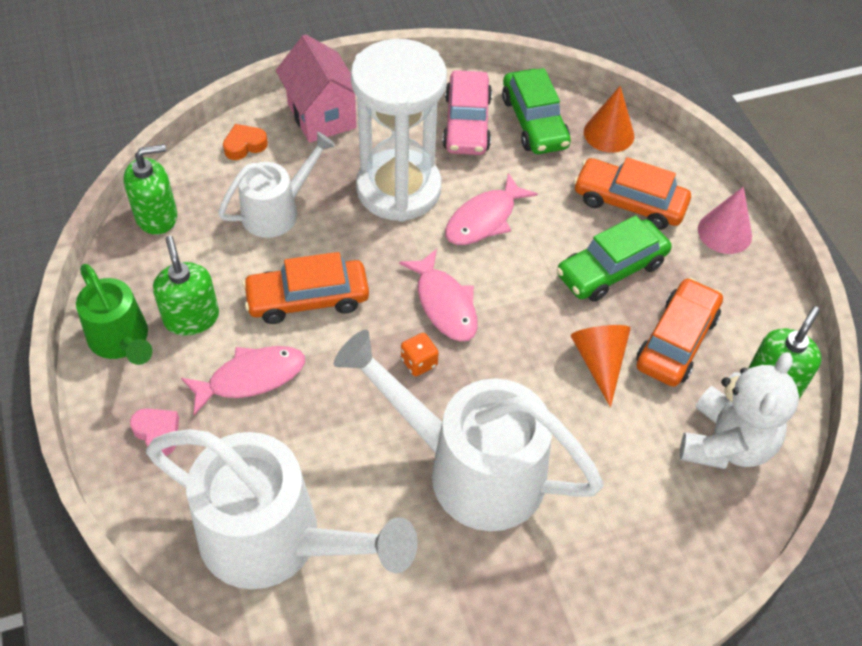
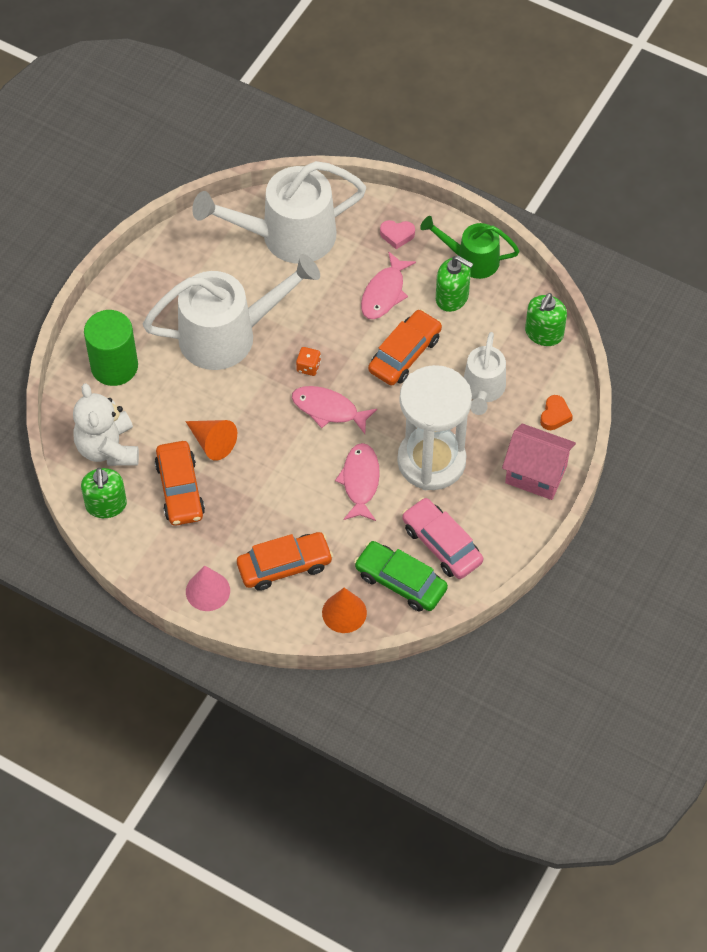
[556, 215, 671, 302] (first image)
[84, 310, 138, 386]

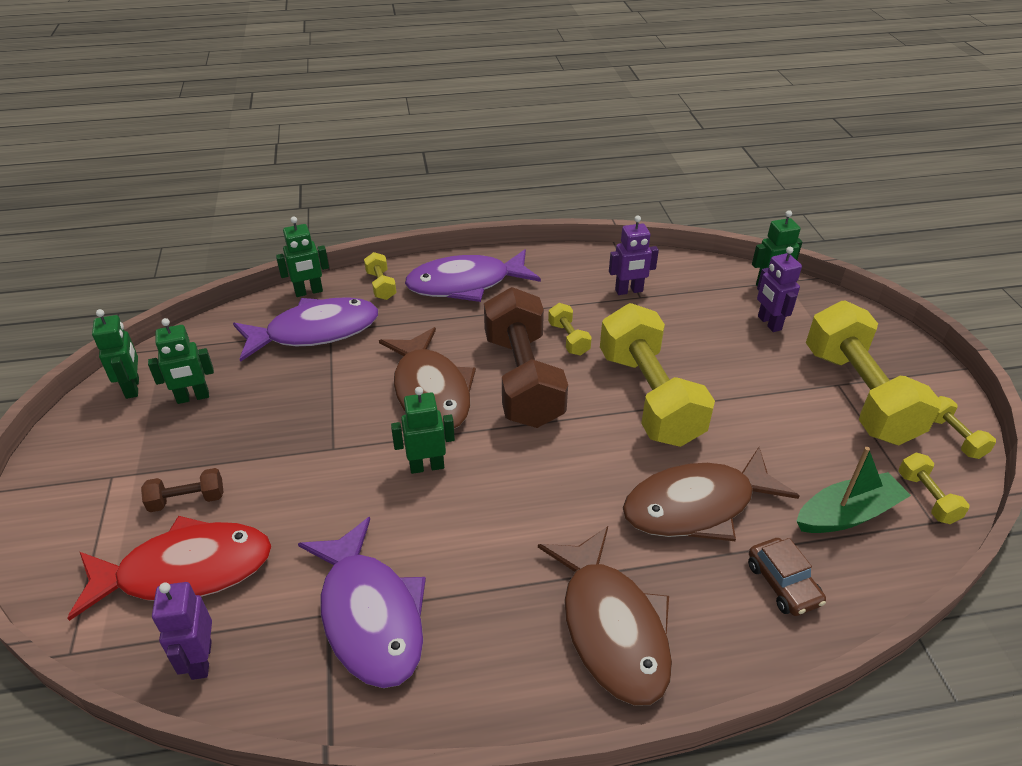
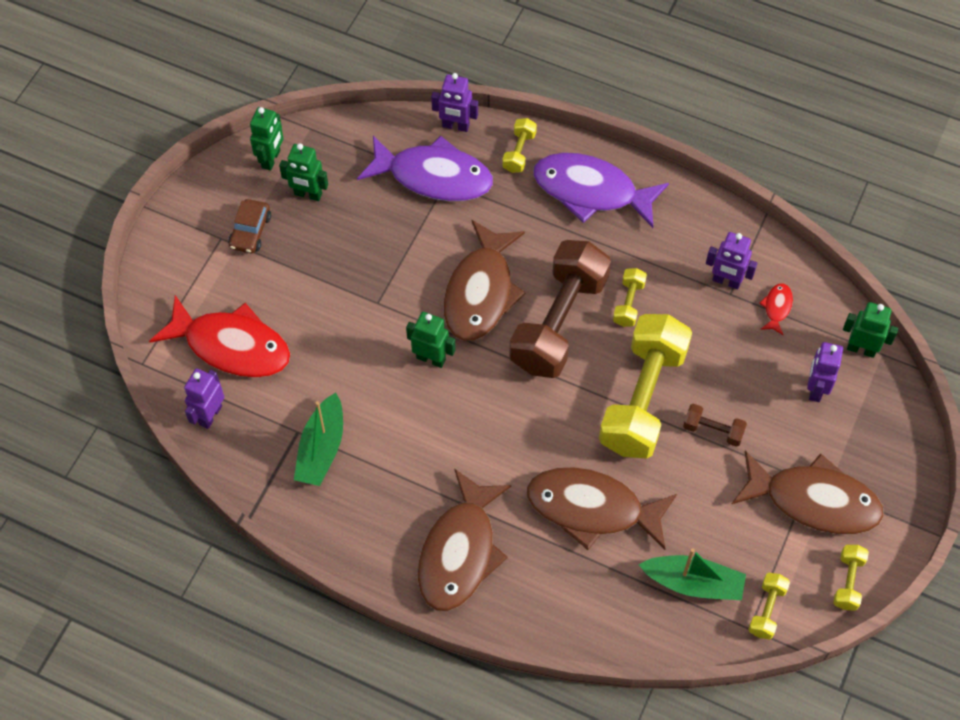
[683, 404, 747, 447]
[431, 73, 478, 132]
[294, 393, 343, 486]
[228, 199, 271, 253]
[732, 450, 884, 534]
[759, 283, 793, 335]

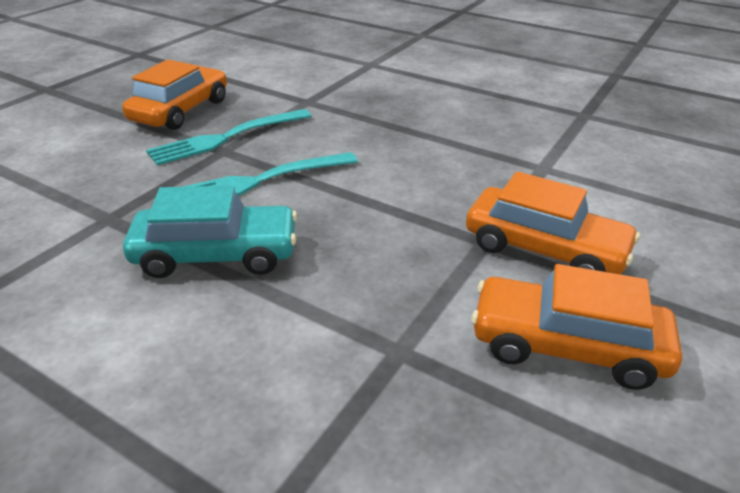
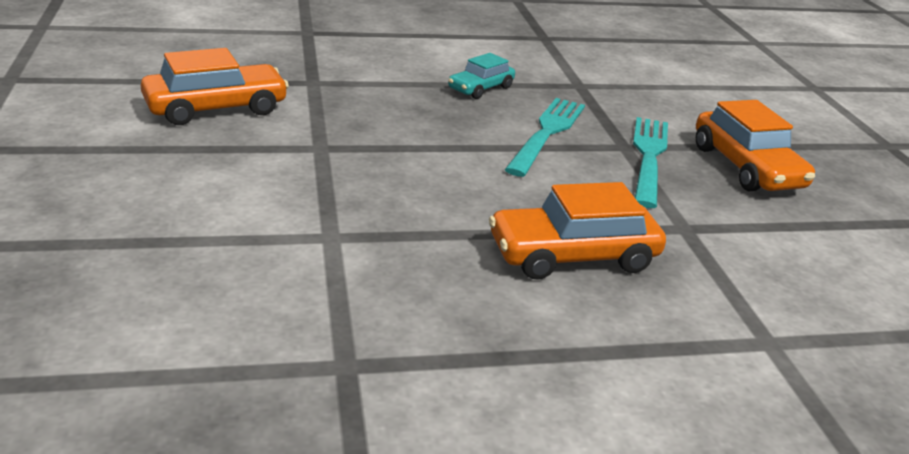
[448, 53, 515, 99]
[489, 182, 666, 280]

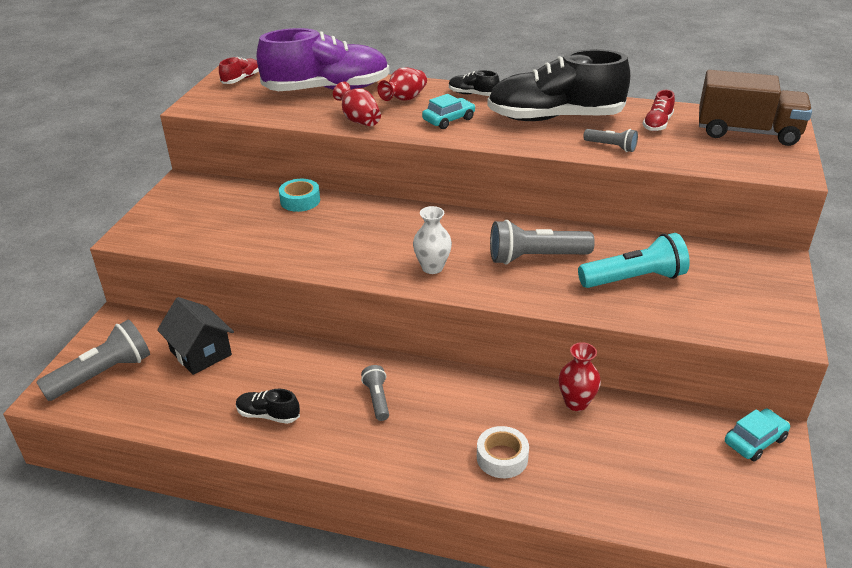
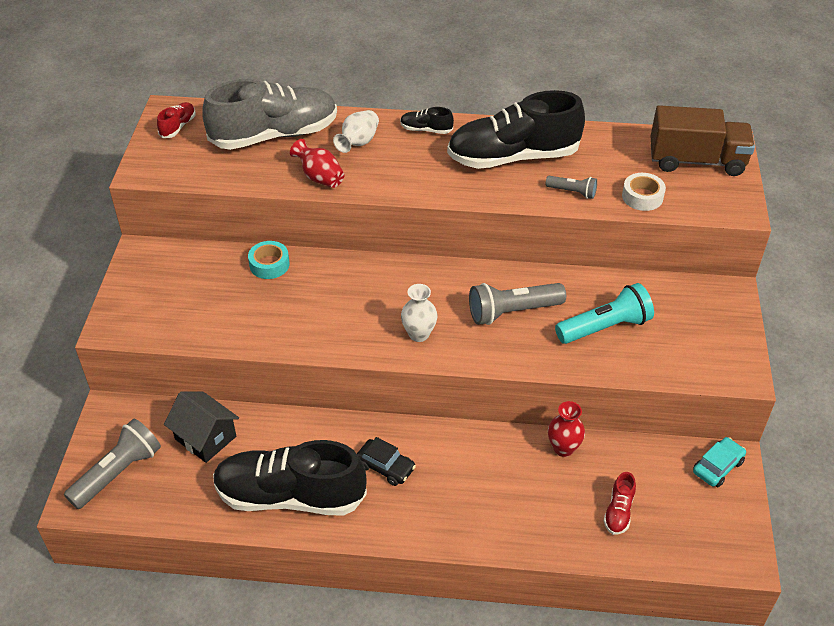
[213, 440, 367, 516]
[202, 79, 337, 150]
[357, 437, 416, 486]
[333, 110, 379, 153]
[422, 94, 475, 129] (first image)
[622, 173, 666, 211]
[603, 472, 636, 535]

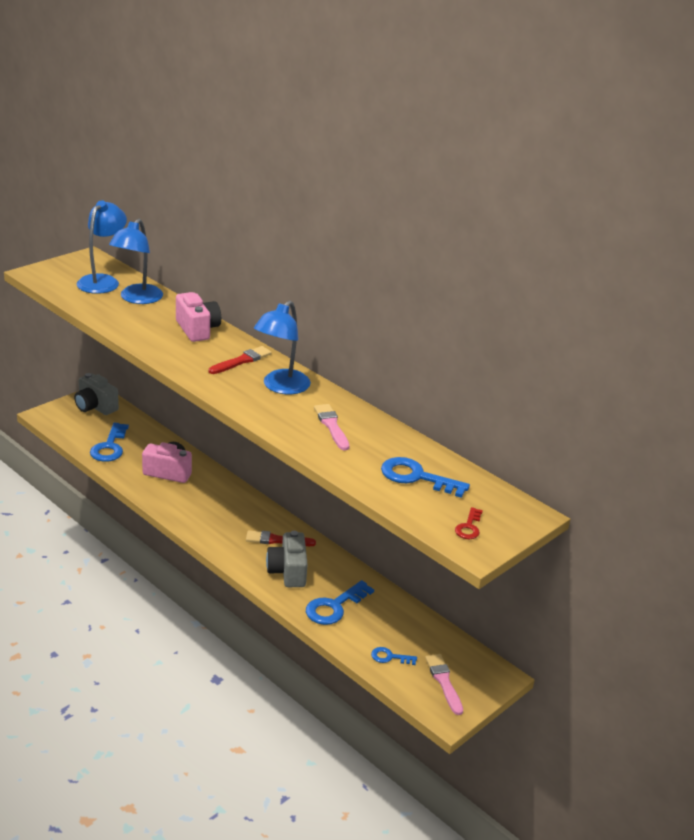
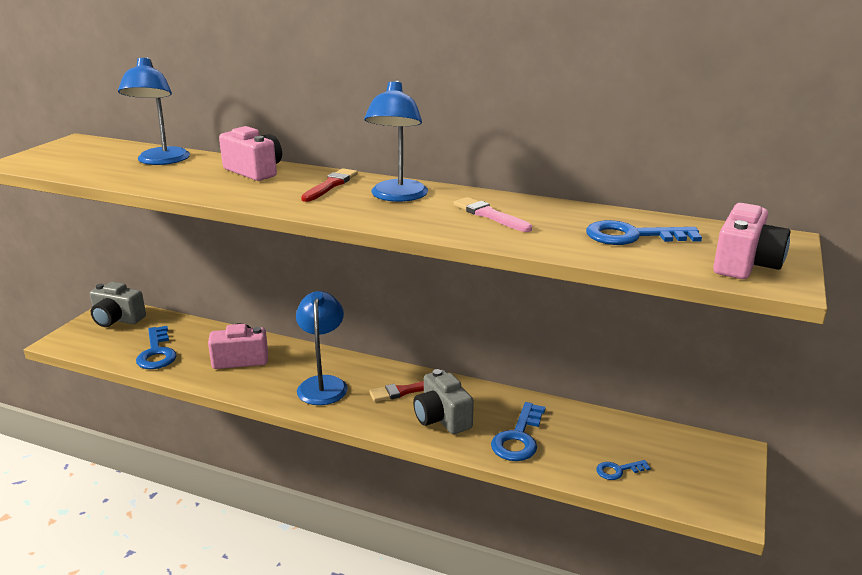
[296, 291, 348, 405]
[425, 654, 463, 715] (first image)
[713, 203, 790, 279]

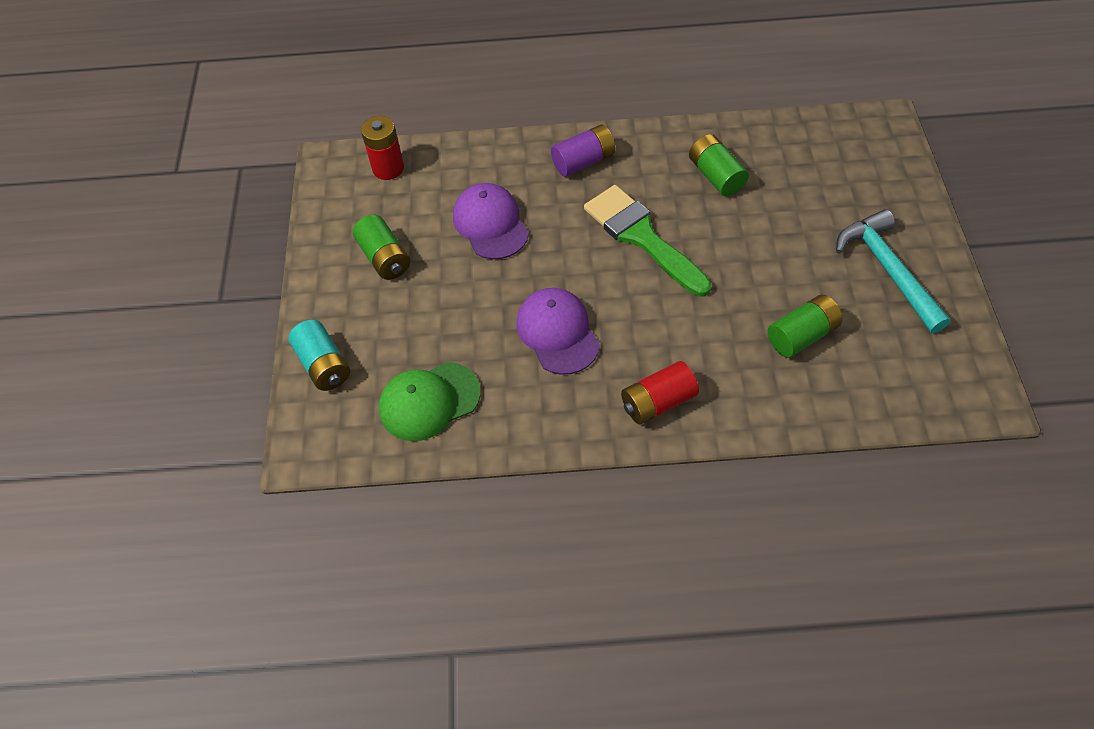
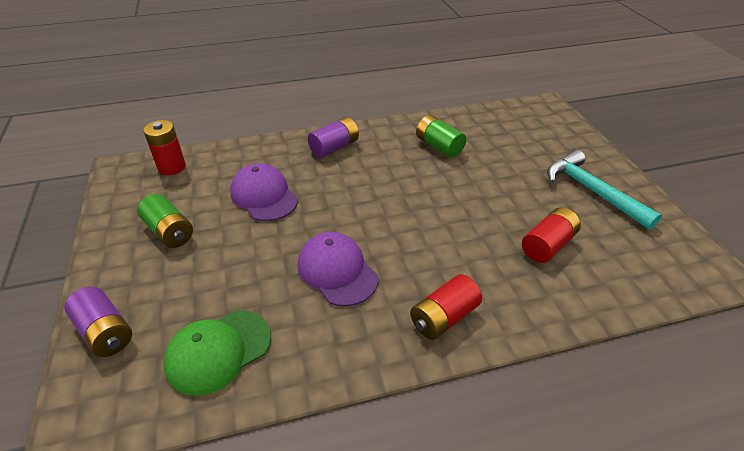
[64, 287, 132, 357]
[584, 185, 712, 297] (first image)
[522, 207, 581, 263]

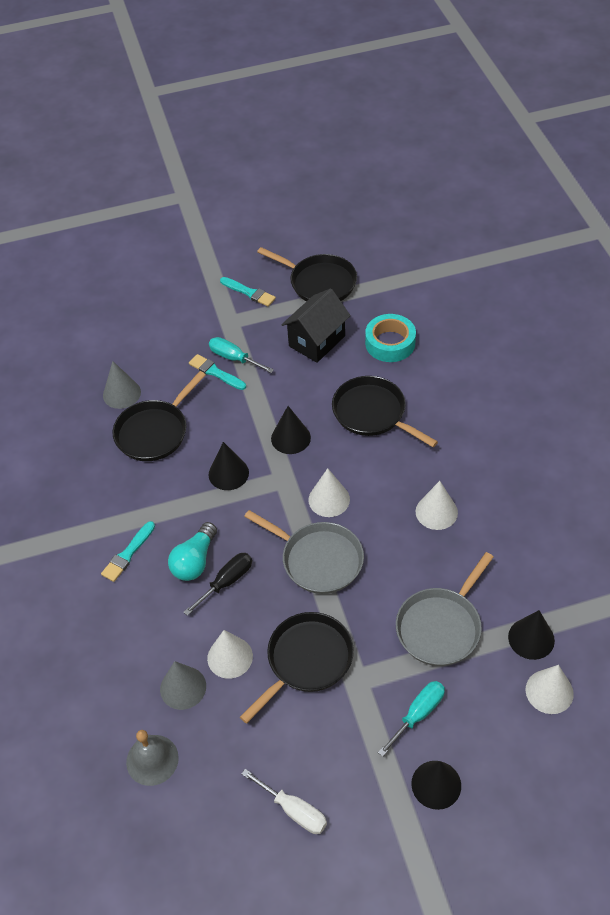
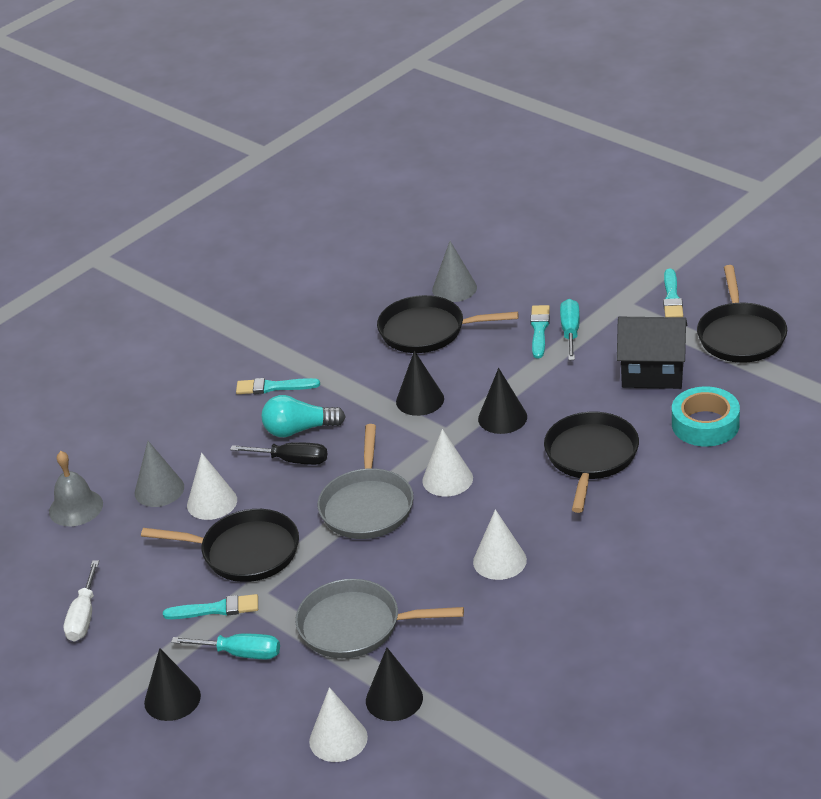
[163, 594, 258, 619]

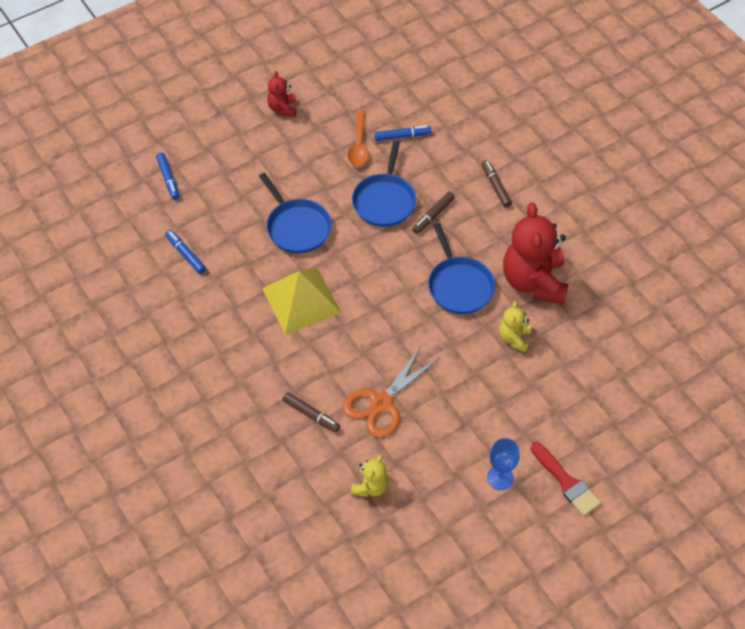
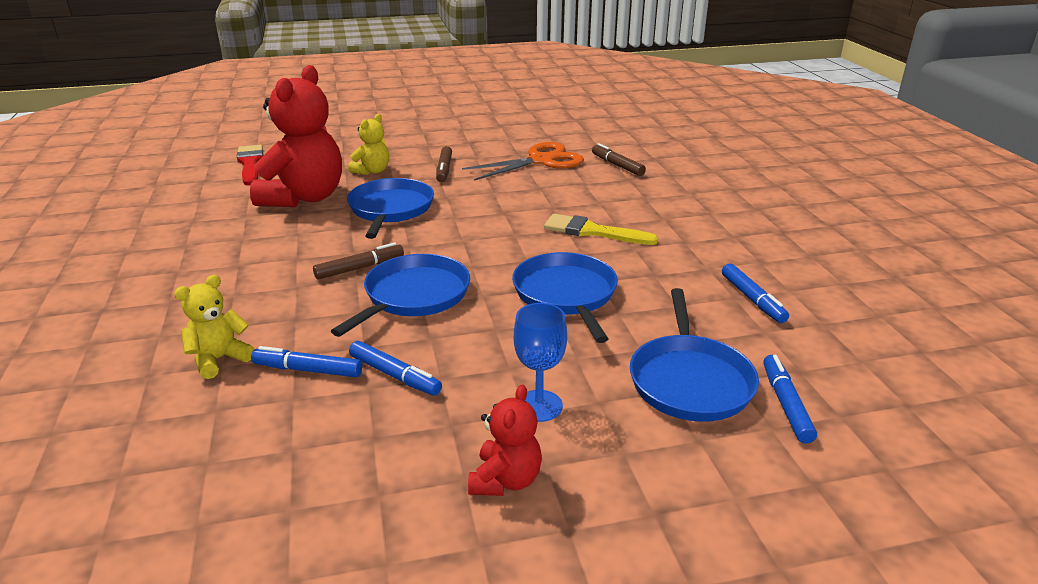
[544, 214, 658, 245]
[349, 341, 442, 395]
[174, 275, 254, 379]
[436, 146, 452, 182]
[514, 303, 567, 422]
[237, 145, 263, 186]
[630, 288, 759, 422]

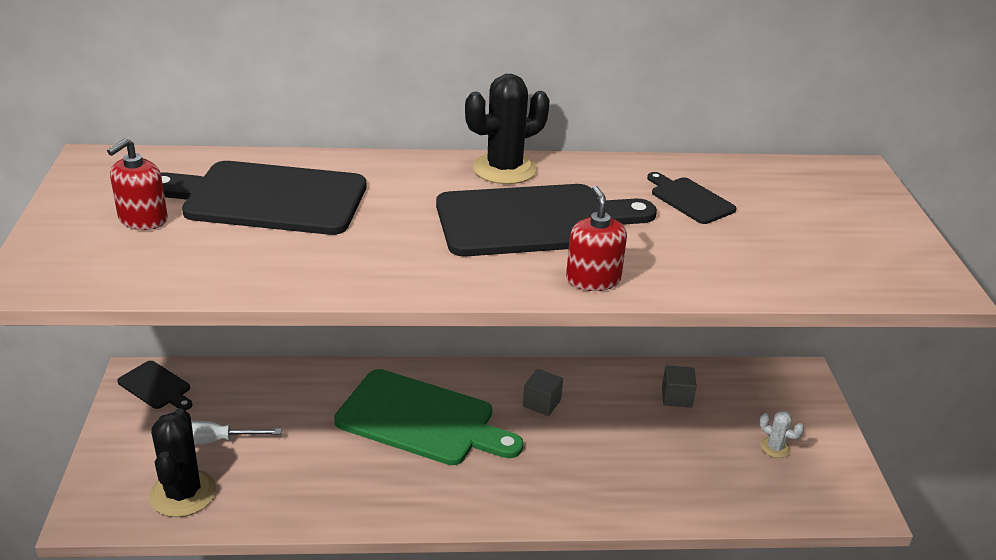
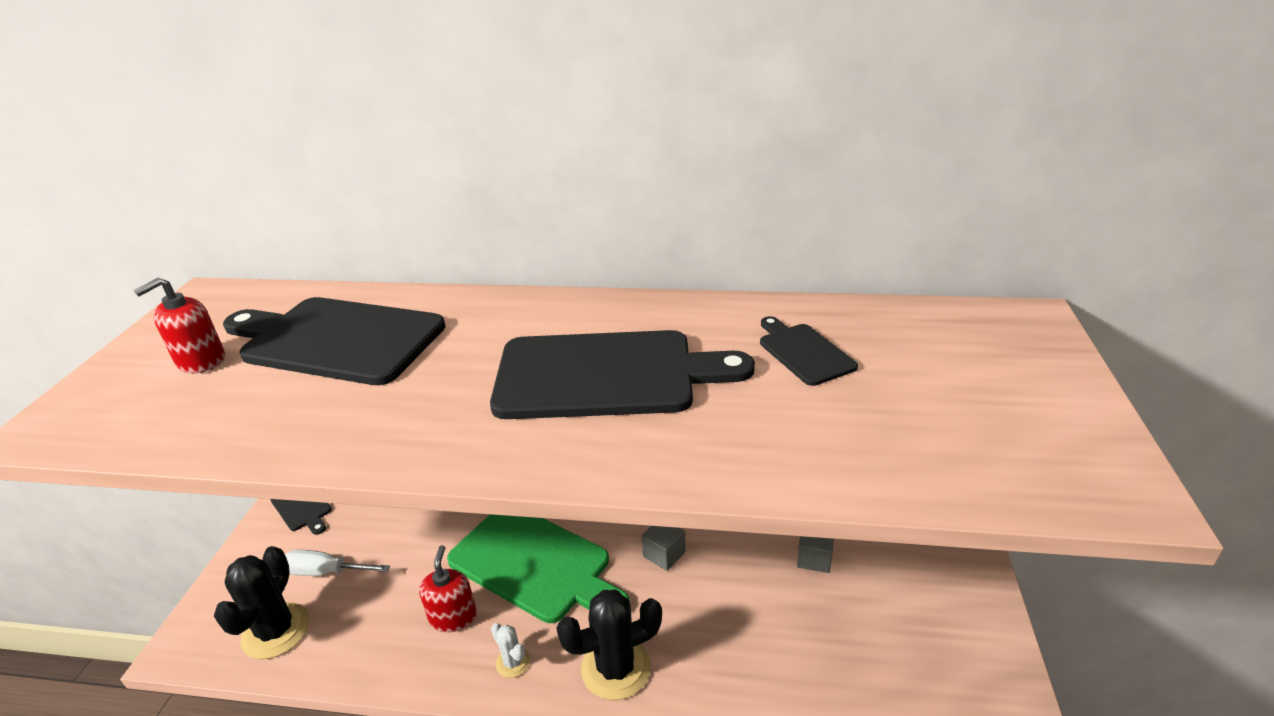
[556, 590, 662, 700]
[419, 545, 477, 632]
[491, 623, 530, 678]

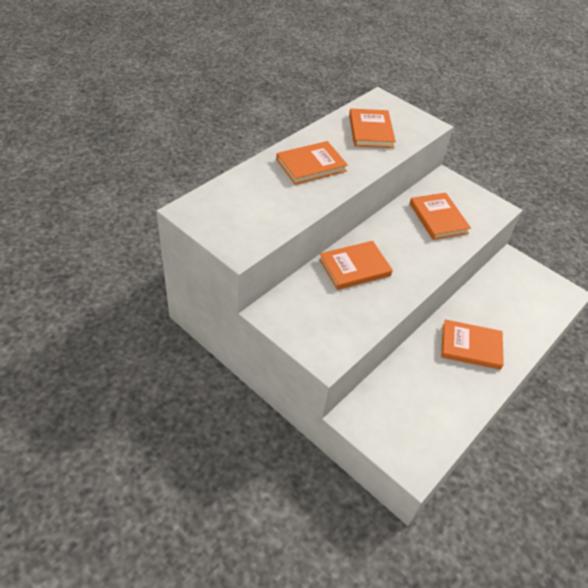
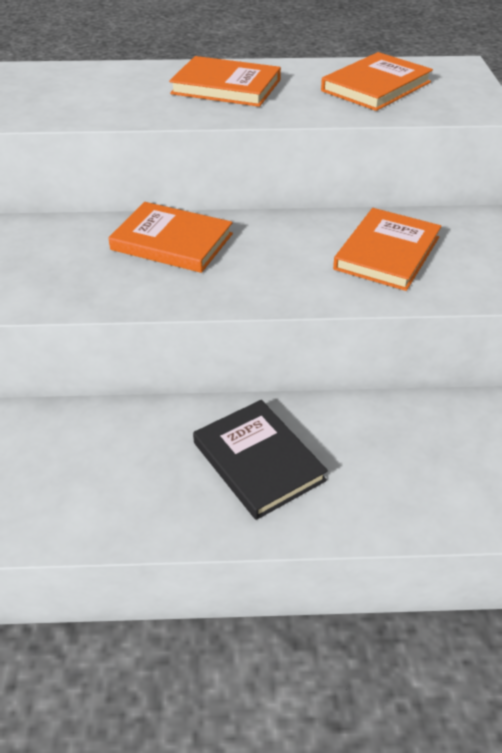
[193, 400, 328, 520]

